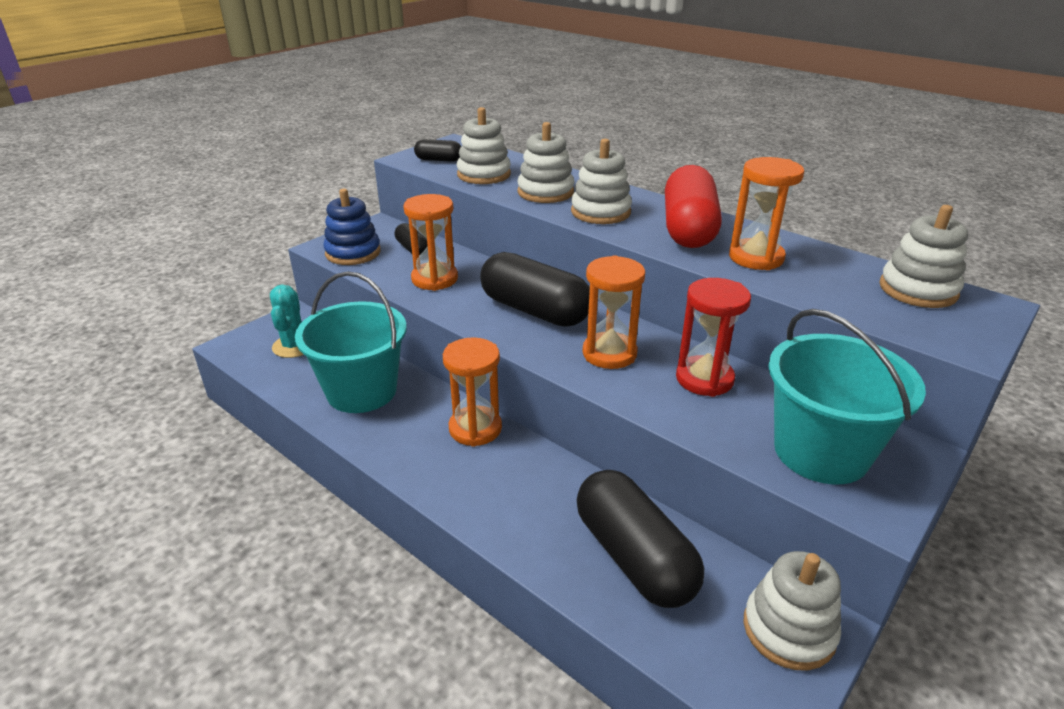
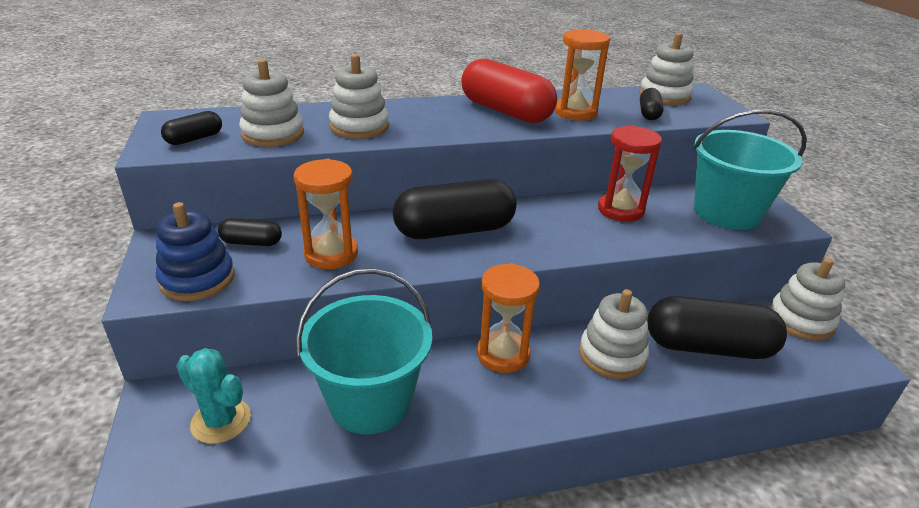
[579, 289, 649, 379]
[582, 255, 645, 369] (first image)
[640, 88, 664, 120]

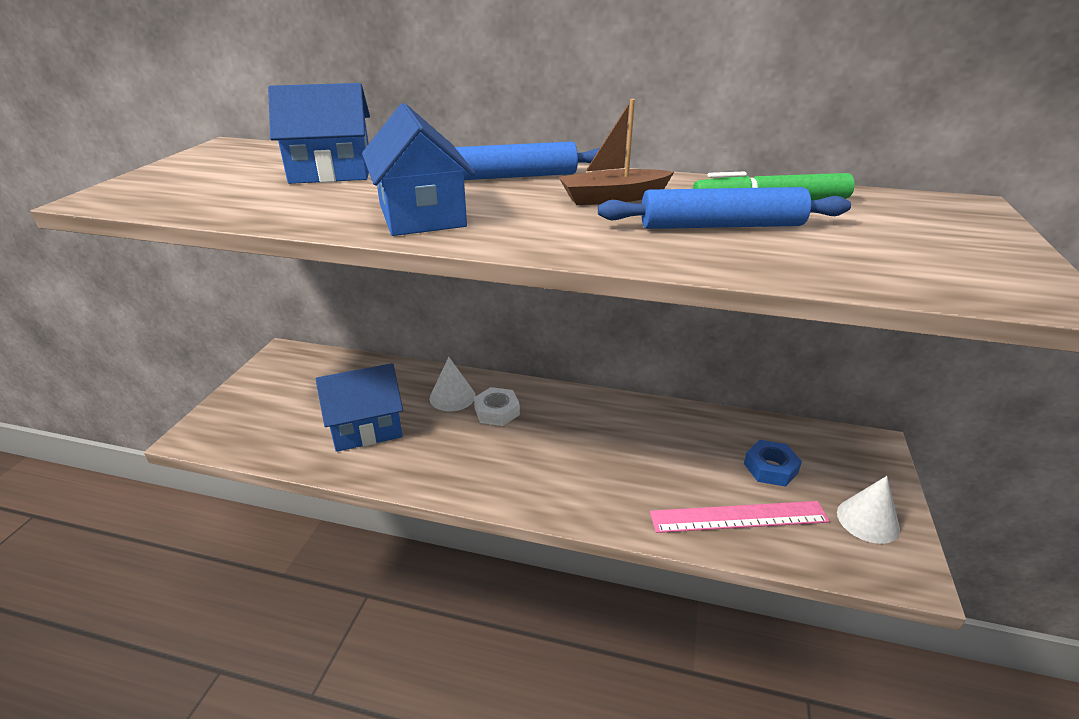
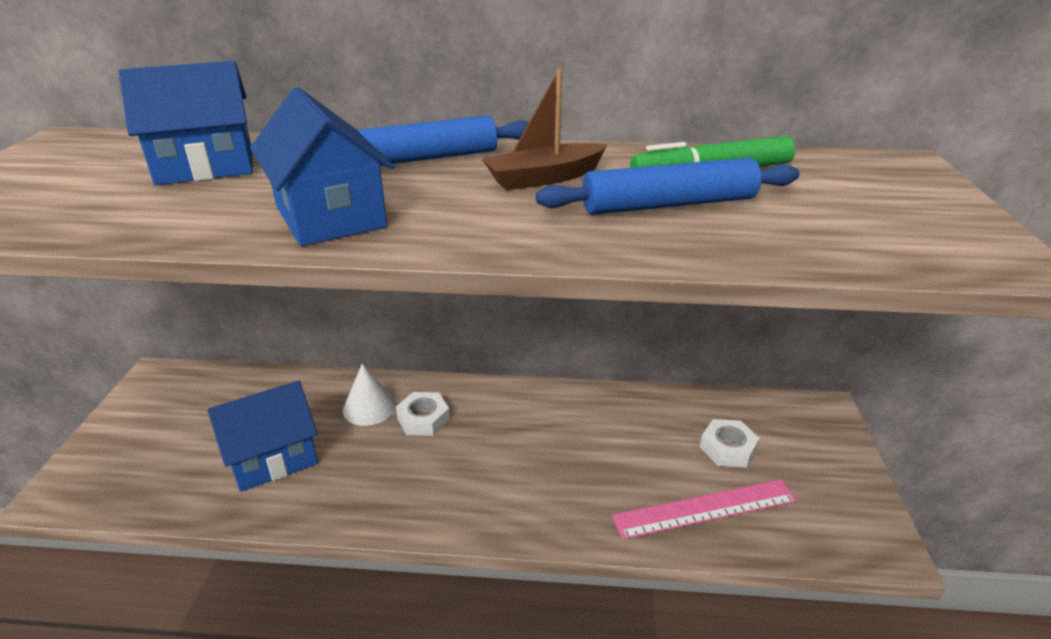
[700, 419, 760, 467]
[837, 476, 900, 544] (first image)

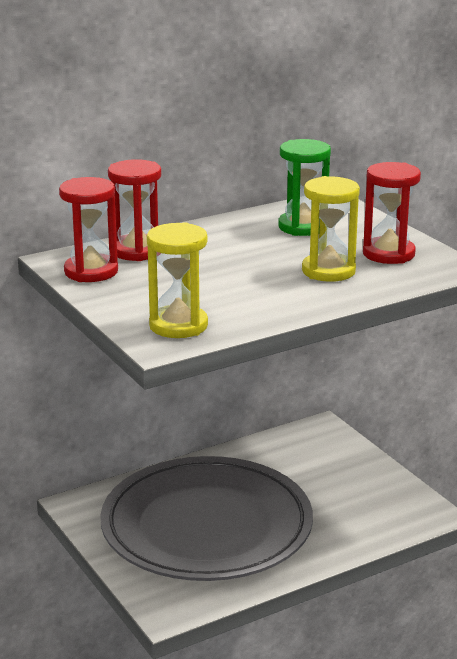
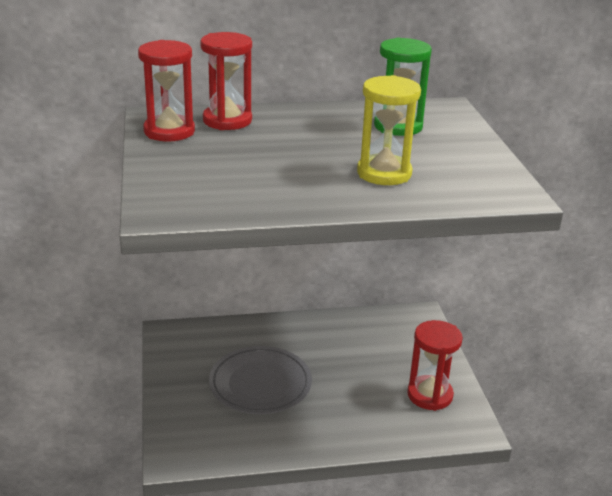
[209, 346, 312, 414]
[147, 222, 208, 338] (first image)
[407, 320, 463, 411]

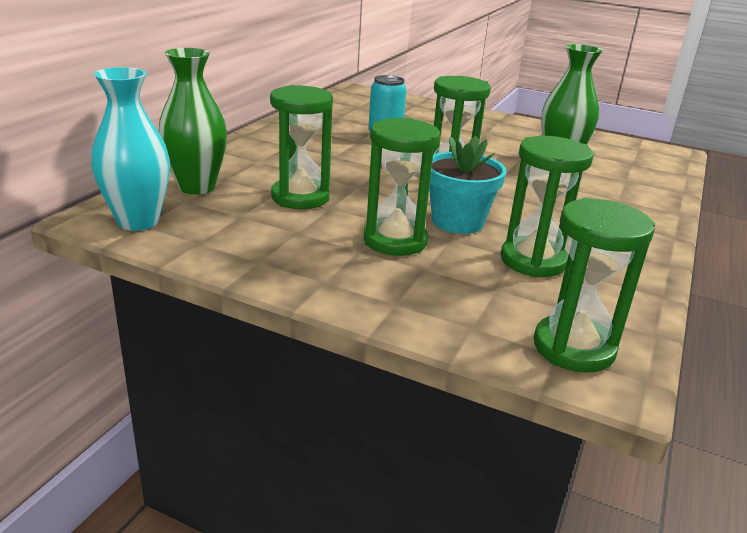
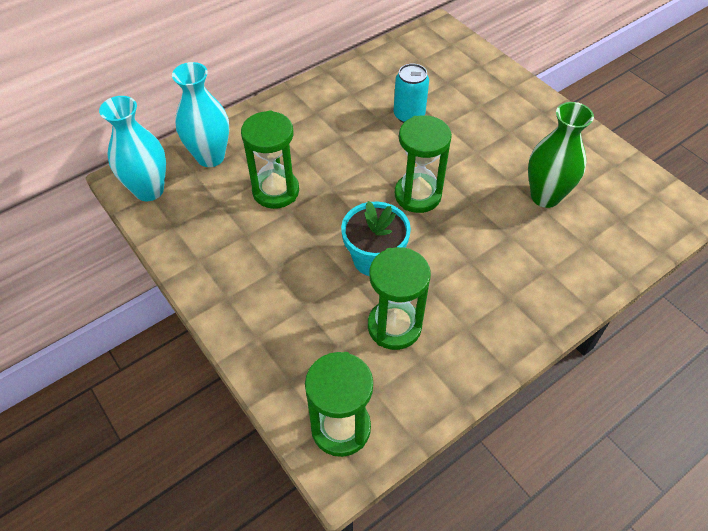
[172, 62, 229, 167]
[363, 118, 440, 256] (first image)

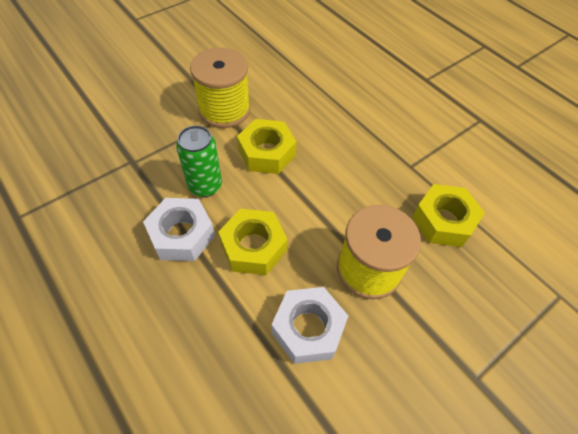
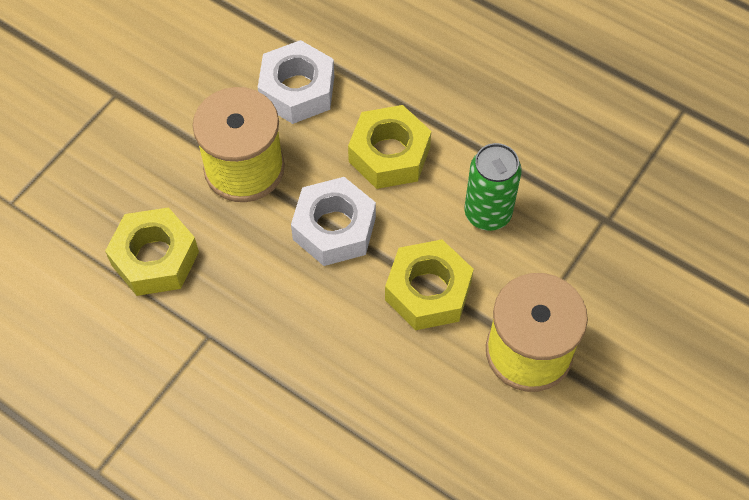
[291, 177, 376, 266]

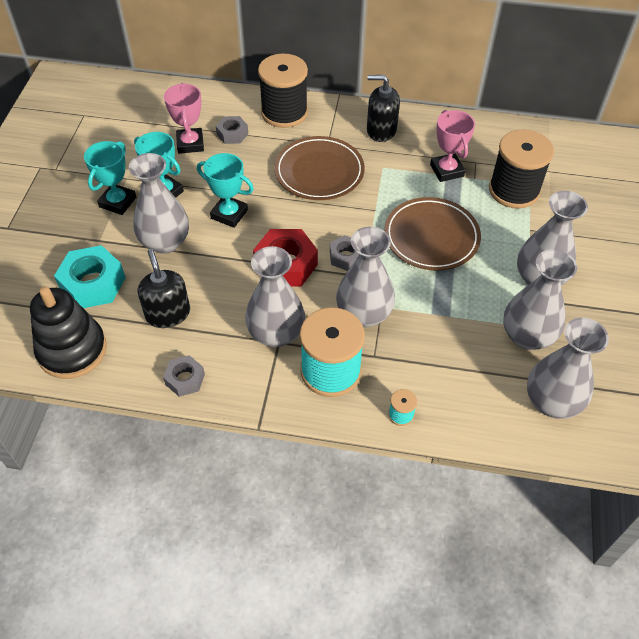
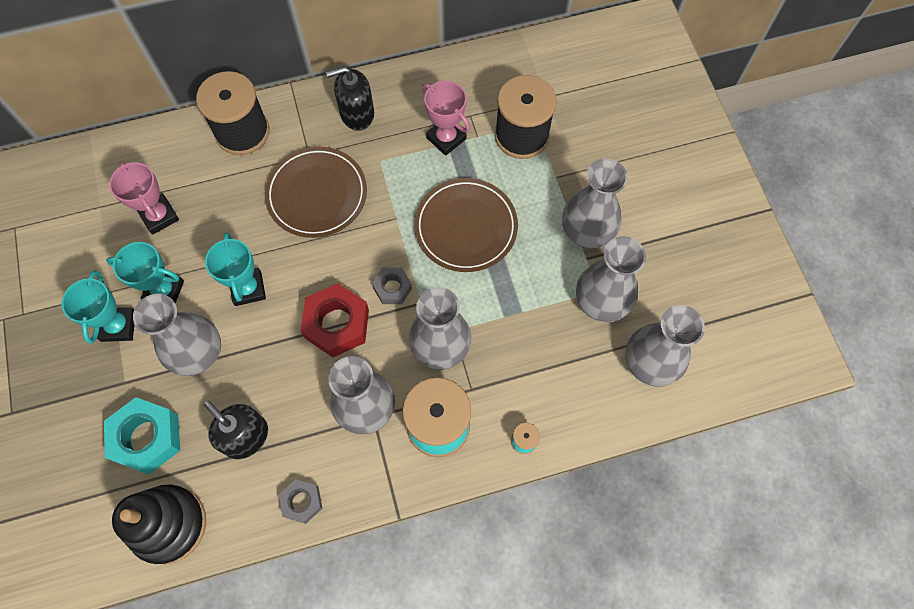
[205, 232, 266, 306]
[216, 116, 248, 144] (first image)

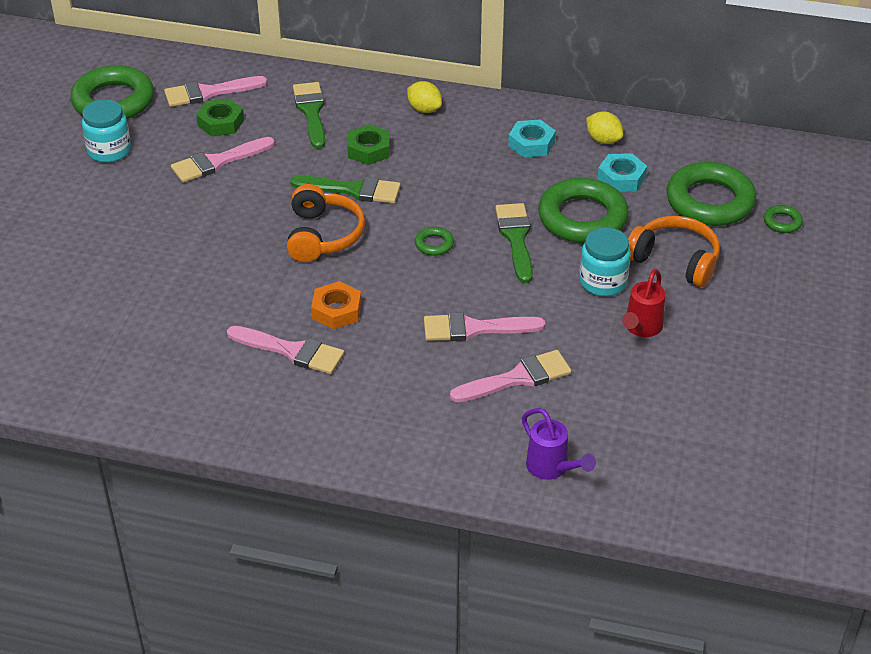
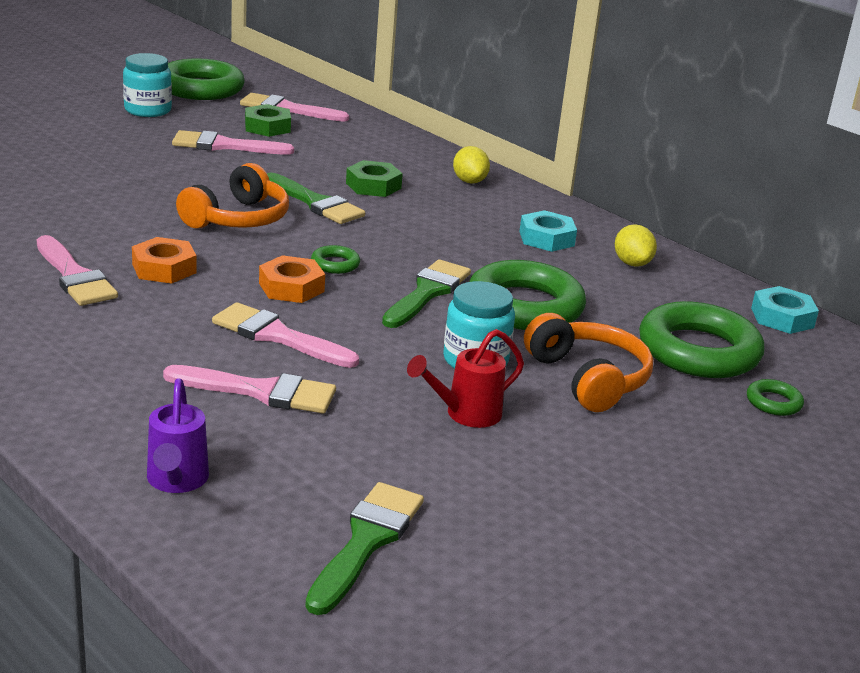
[305, 482, 424, 615]
[751, 286, 819, 334]
[259, 255, 325, 303]

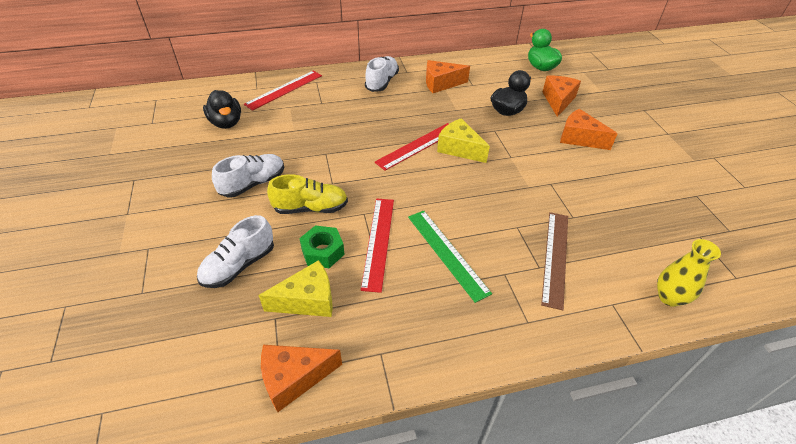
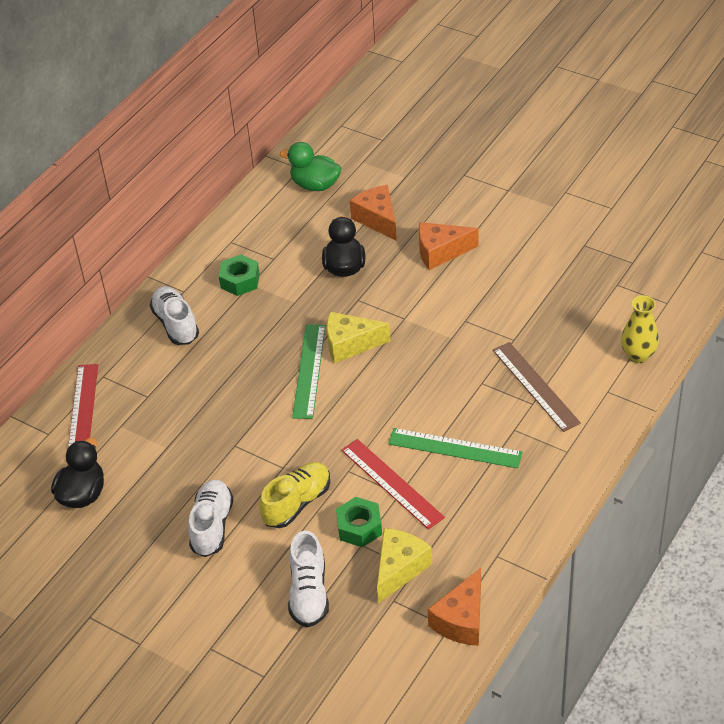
[51, 438, 104, 508]
[292, 324, 326, 419]
[219, 254, 260, 296]

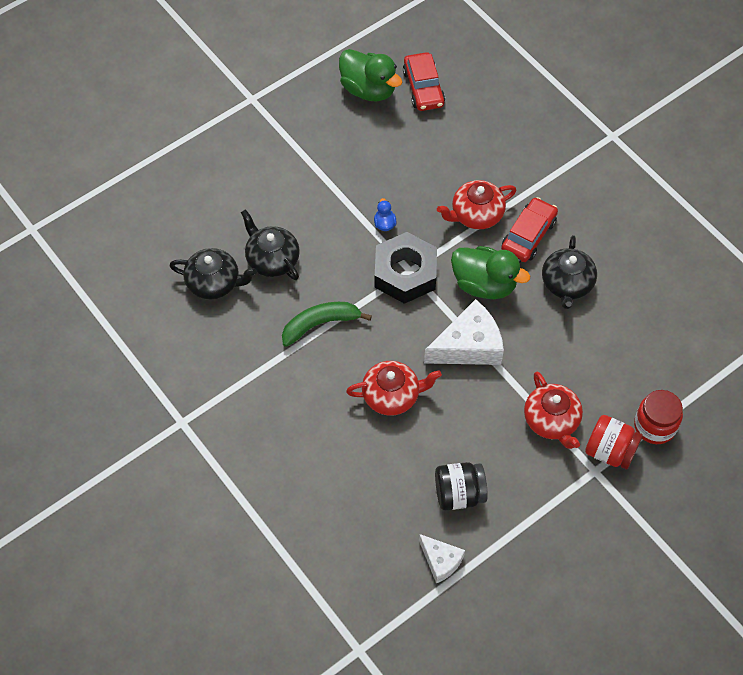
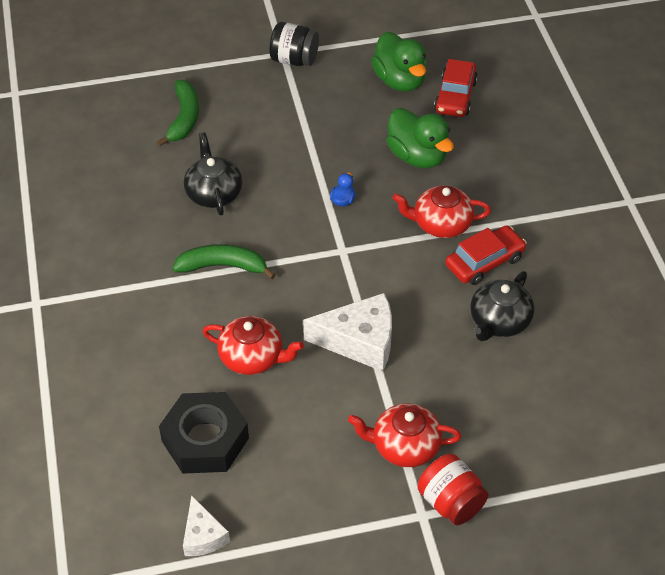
[169, 248, 257, 300] (first image)
[159, 392, 249, 474]
[269, 22, 319, 66]
[386, 108, 454, 168]
[348, 403, 461, 467]
[634, 390, 683, 444] (first image)
[157, 80, 199, 146]

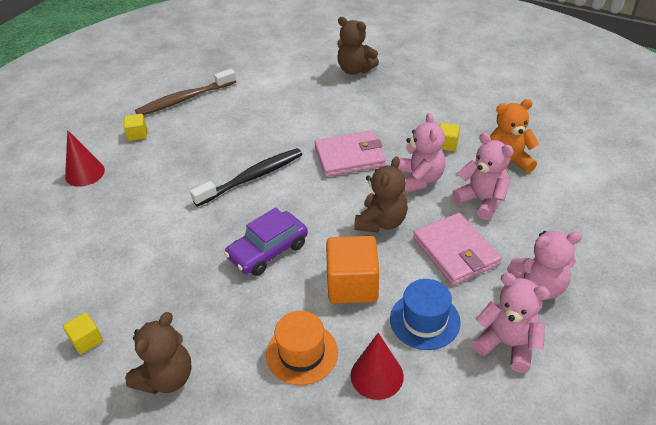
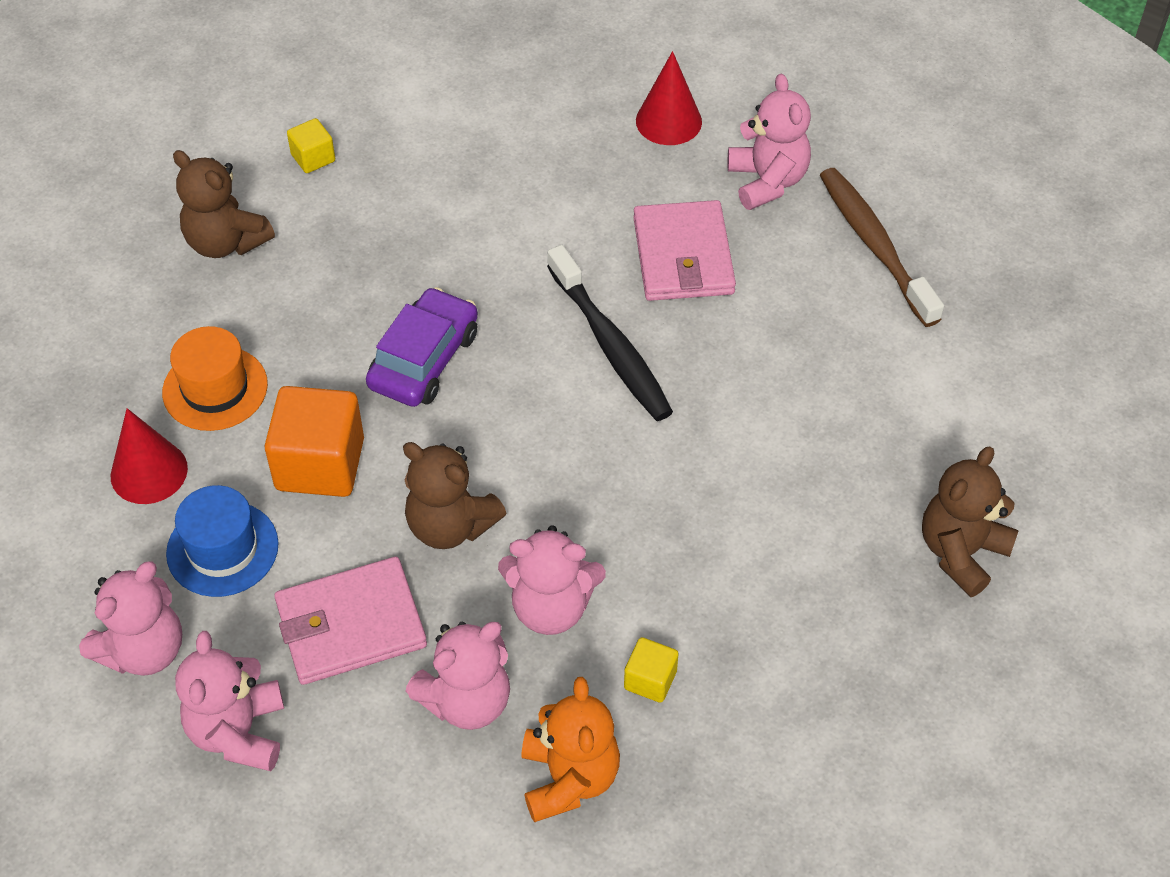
[727, 74, 811, 210]
[366, 287, 478, 407]
[633, 200, 736, 301]

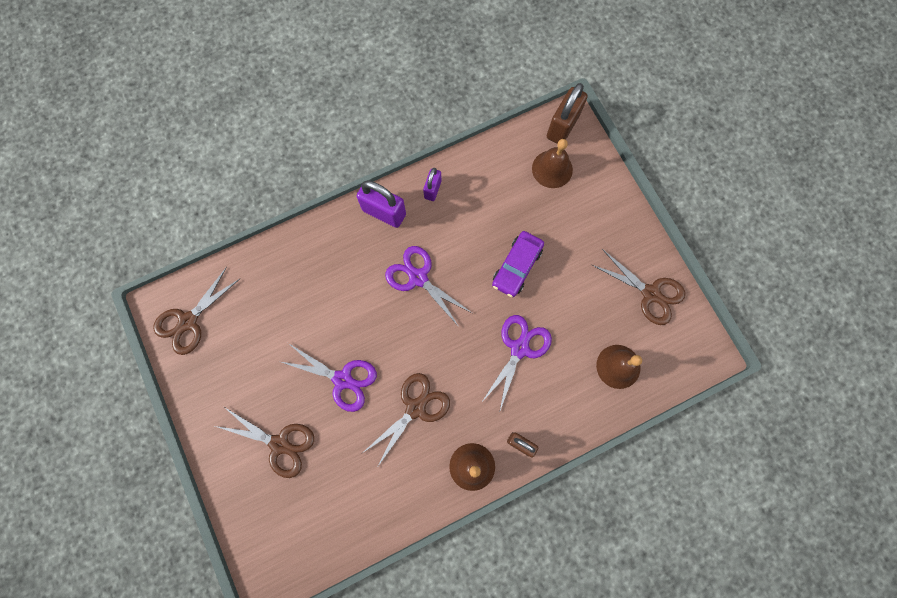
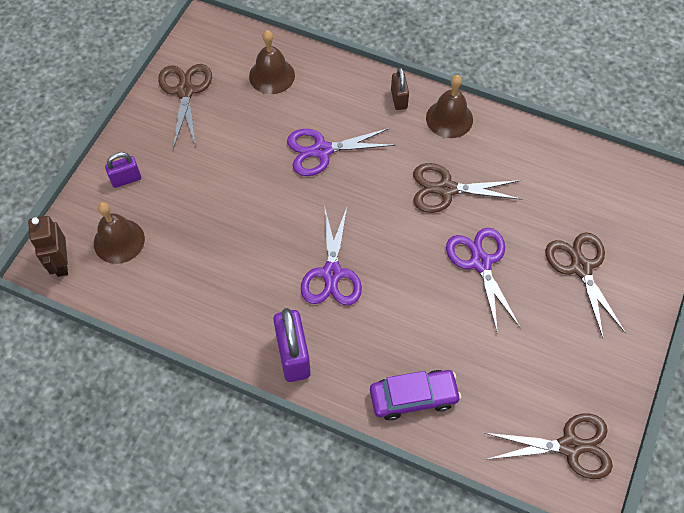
[105, 152, 141, 188]
[370, 370, 461, 421]
[28, 216, 68, 277]

